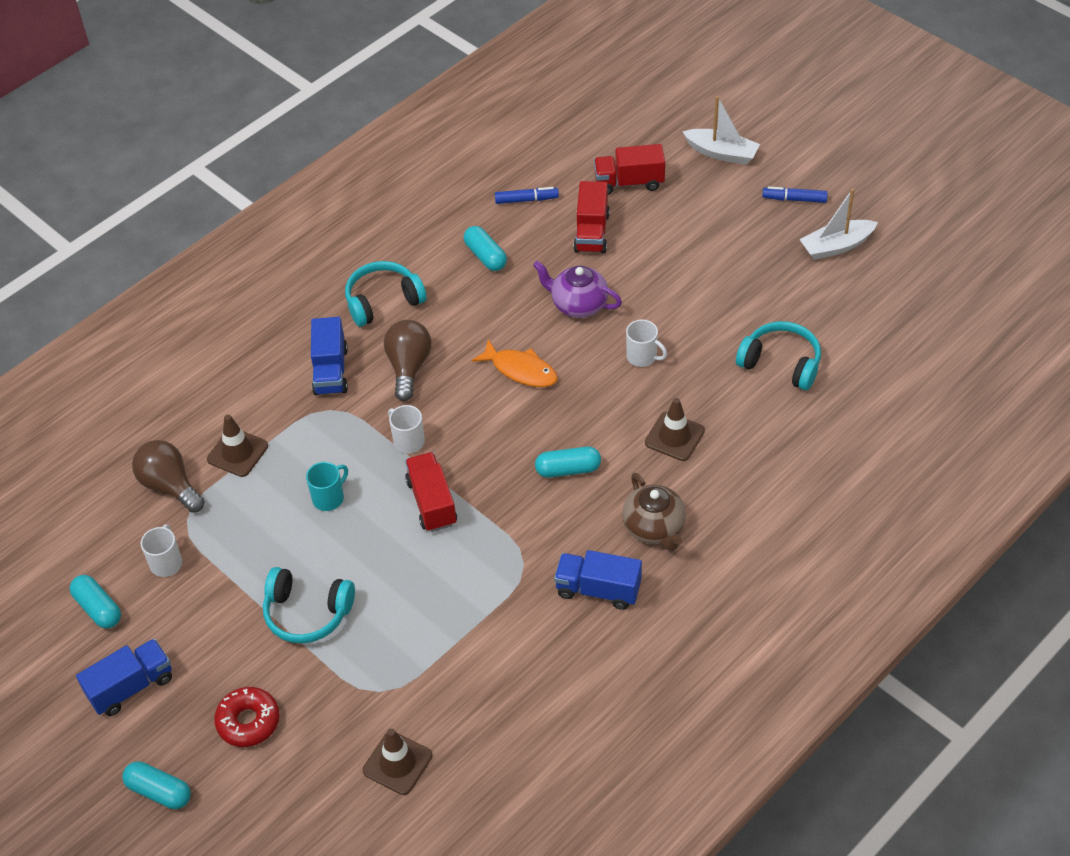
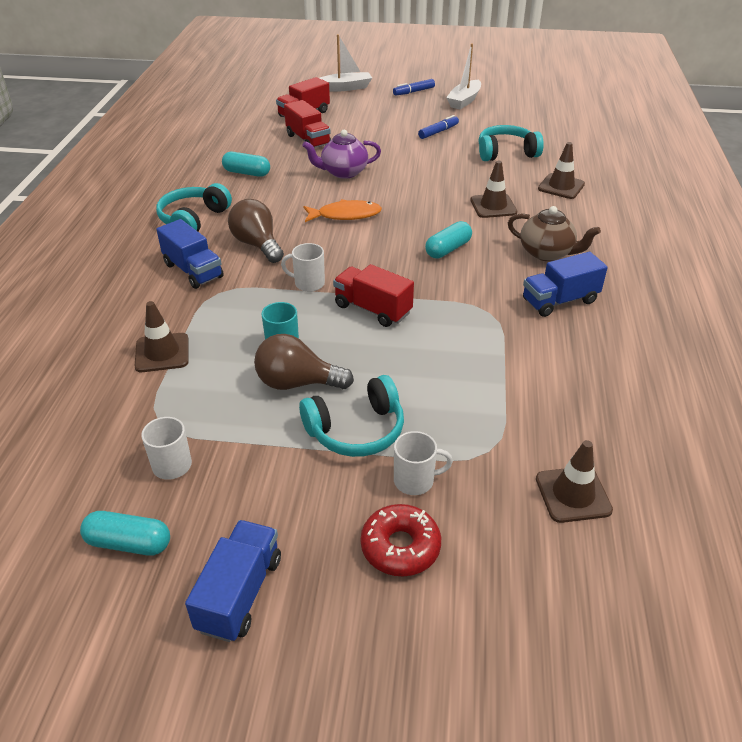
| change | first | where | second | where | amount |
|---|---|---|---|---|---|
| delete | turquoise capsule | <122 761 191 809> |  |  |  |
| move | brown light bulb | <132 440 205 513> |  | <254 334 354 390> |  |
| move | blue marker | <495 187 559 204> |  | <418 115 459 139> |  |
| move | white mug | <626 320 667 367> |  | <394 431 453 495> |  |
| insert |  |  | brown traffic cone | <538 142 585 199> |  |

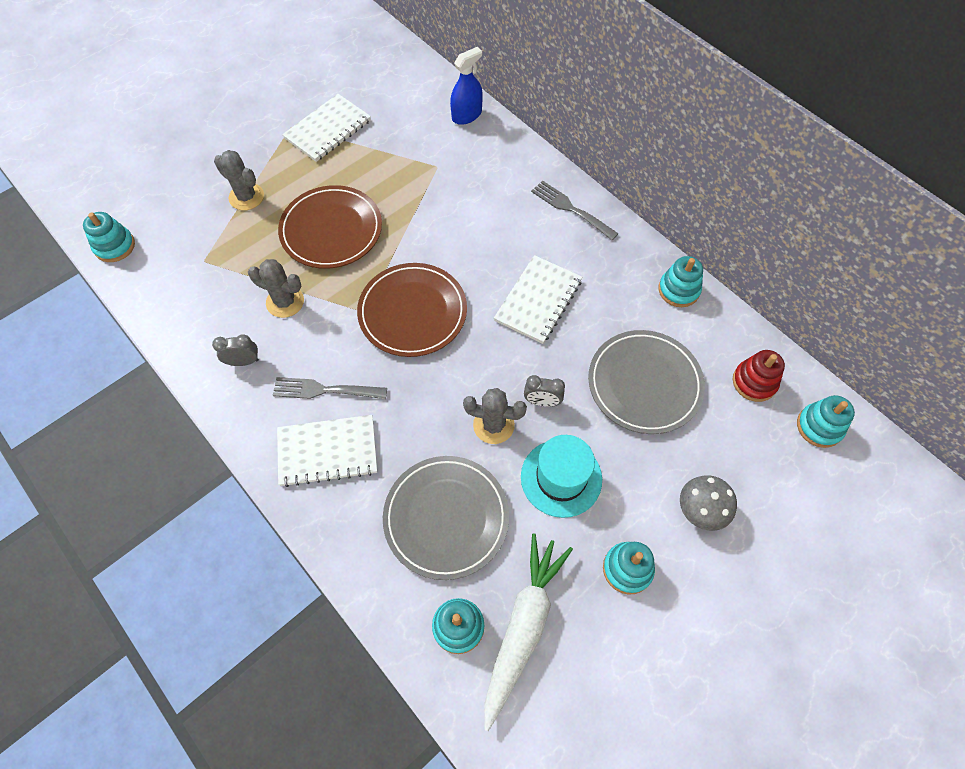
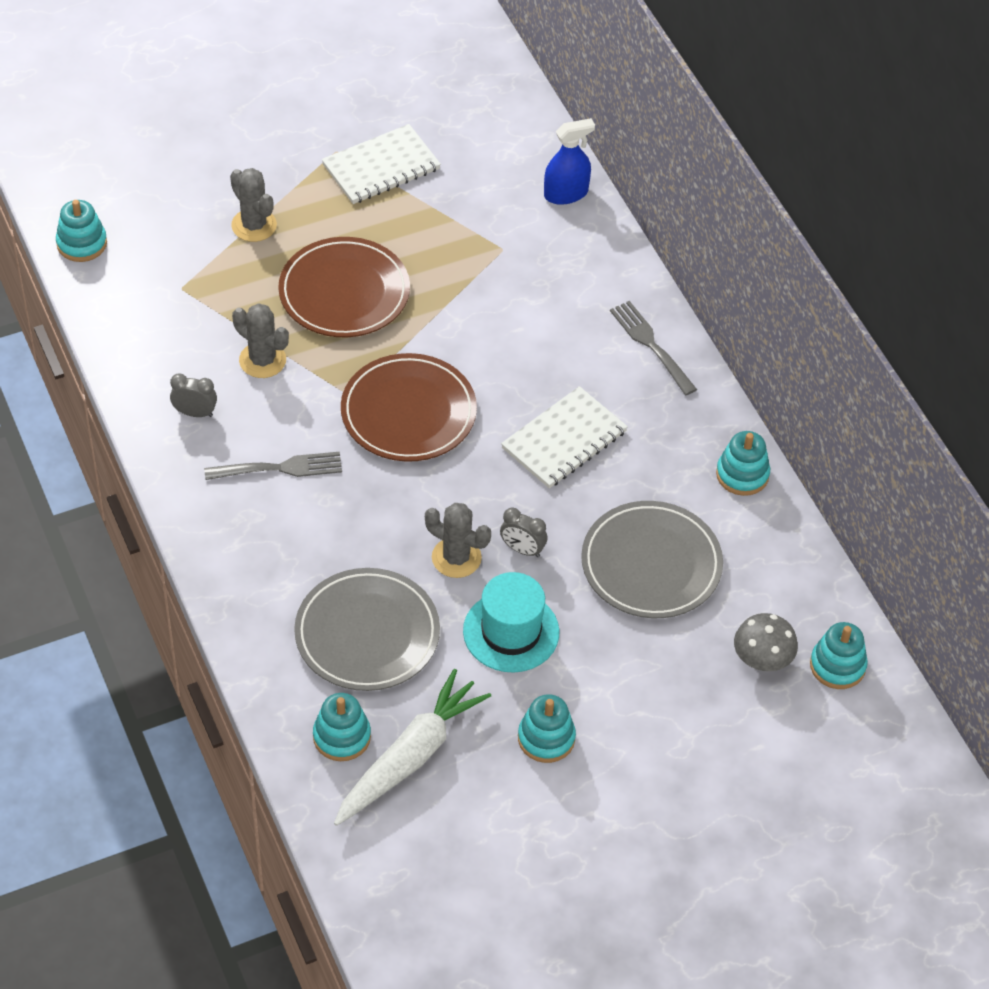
| change | first | where | second | where | amount |
|---|---|---|---|---|---|
| rotate | grey fork | <273 377 387 399> |  | <204 452 342 480> | 150 degrees clockwise |
| delete | white notebook | <277 415 377 487> |  |  |  |
| move | grey mushroom | <680 475 737 531> |  | <734 613 798 671> |  |
| delete | red stacking toy | <733 350 785 402> |  |  |  |

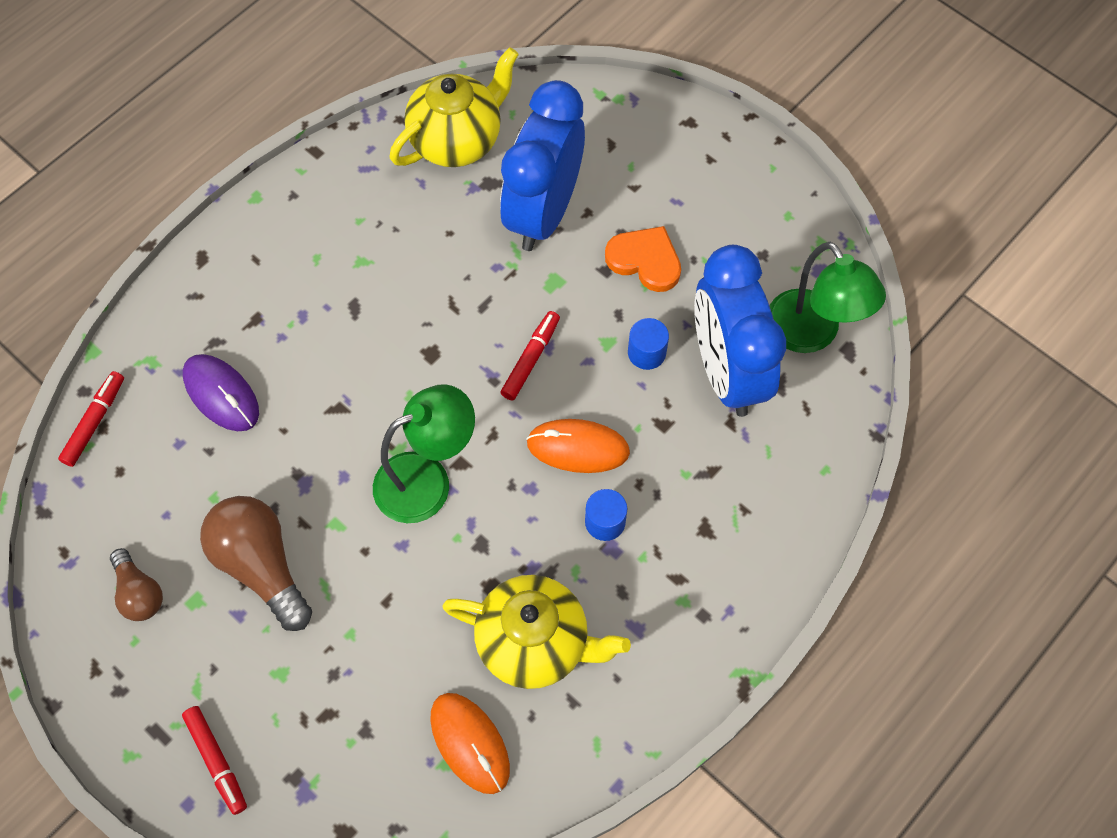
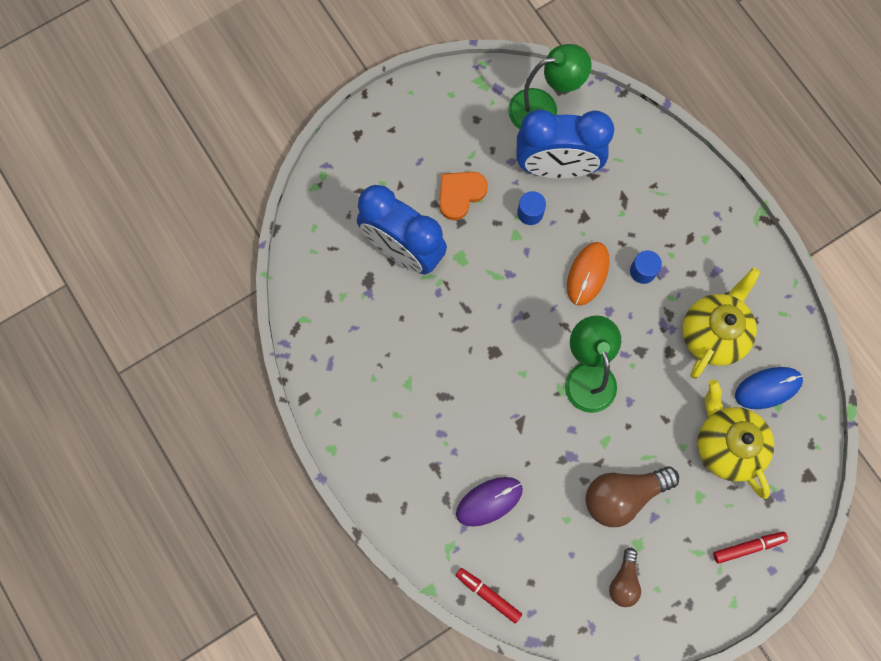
| change | first | where | second | where | amount |
|---|---|---|---|---|---|
| rotate | brown light bulb | <110 548 163 621> |  | <609 548 641 607> | 120 degrees clockwise |
| move | yellow teapot | <390 47 519 167> |  | <698 379 774 499> |  |
| recolor | orange mouse | <430 693 510 794> | blue mouse | <735 367 803 409> |  |
| delete | red marker | <500 311 560 401> |  |  |  |

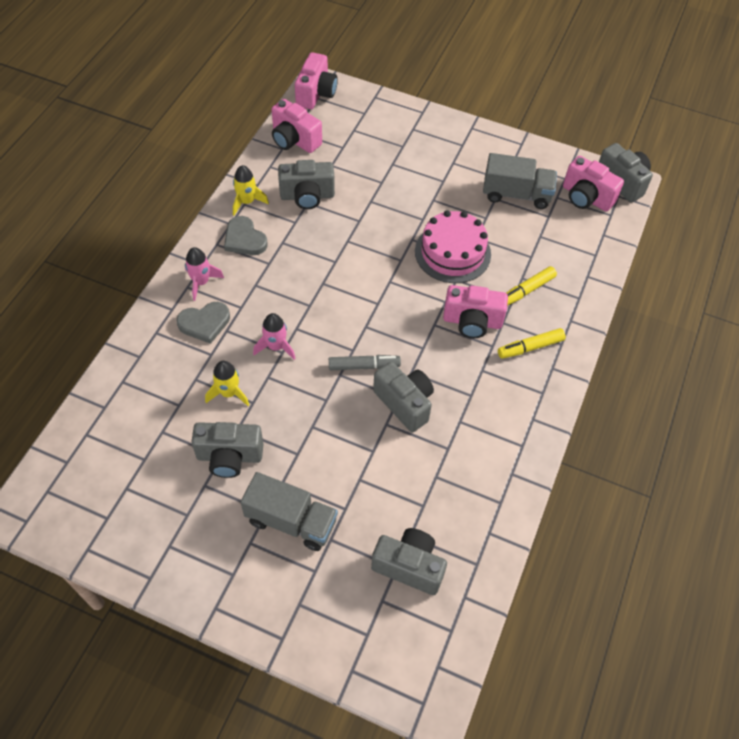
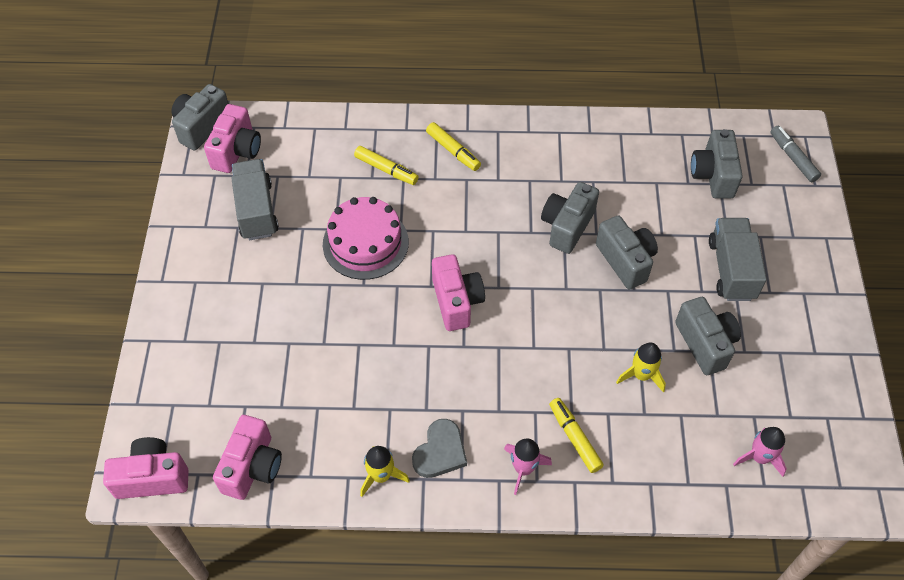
| change | first | where | second | where | amount |
|---|---|---|---|---|---|
| replace | grey heart | <176 302 230 344> | yellow marker | <549 398 604 473> |  |
| move | pink rocket | <253 313 296 360> |  | <733 427 787 477> |  |
| move | grey camera | <278 160 335 209> |  | <596 215 658 289> |  |
| move | grey marker | <329 355 401 370> |  | <770 126 821 182> |  |
| move | pink camera | <443 285 508 338> |  | <432 254 485 331> |  |

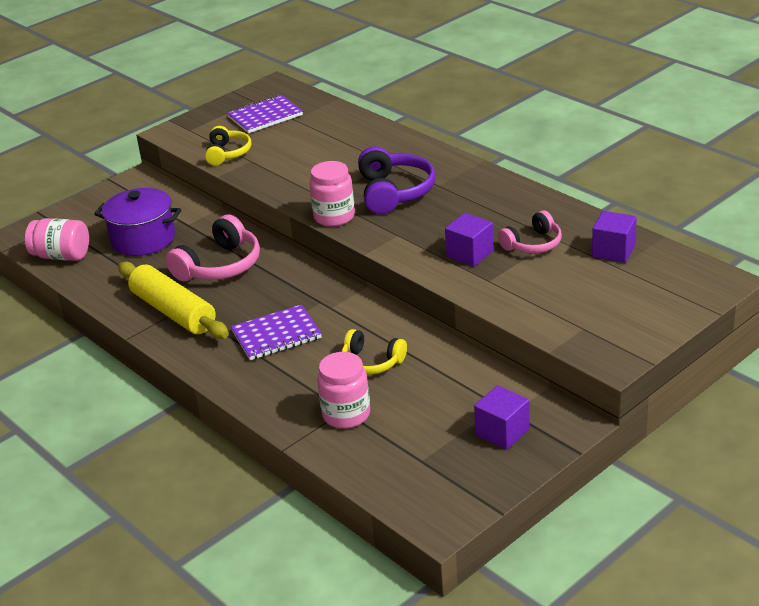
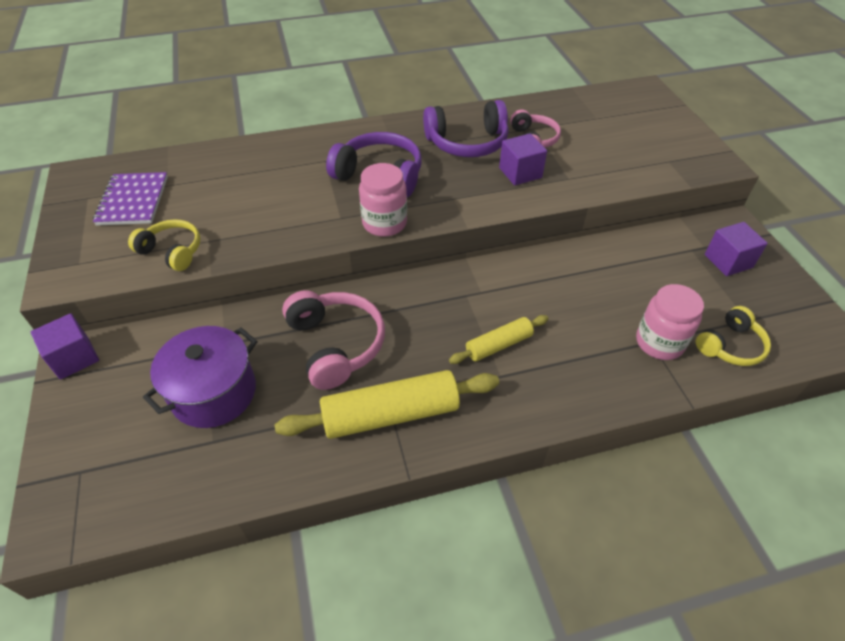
| change | first | where | second | where | amount |
|---|---|---|---|---|---|
| delete | pink jar | <25 218 89 261> |  |  |  |
| replace | purple notebook | <231 305 322 360> | yellow rolling pin | <449 315 548 364> |  |
| move | yellow headphones | <342 329 407 375> |  | <696 306 771 366> |  |
| move | purple cube | <592 211 637 263> |  | <31 313 99 380> |  |
| insert |  |  | purple headphones | <423 100 509 157> |  |

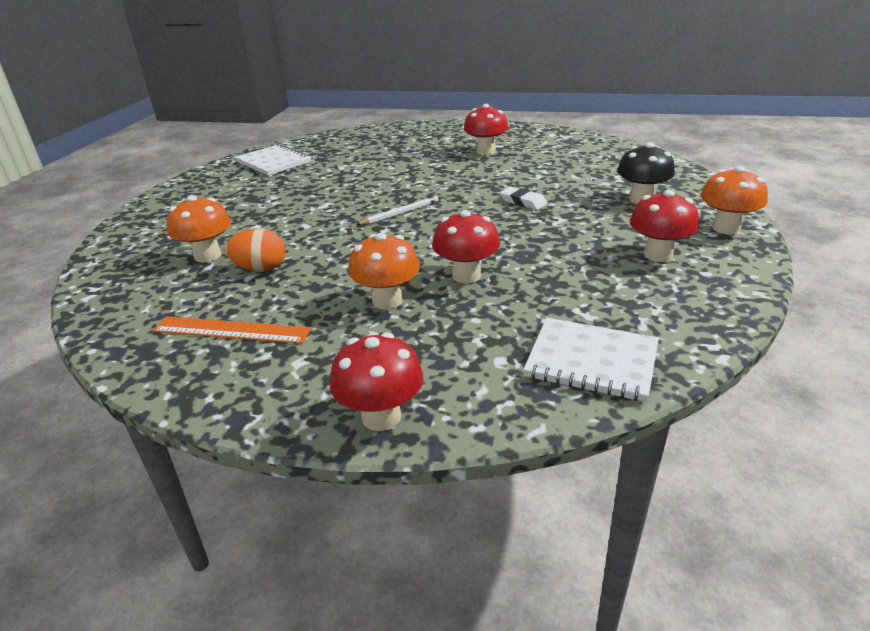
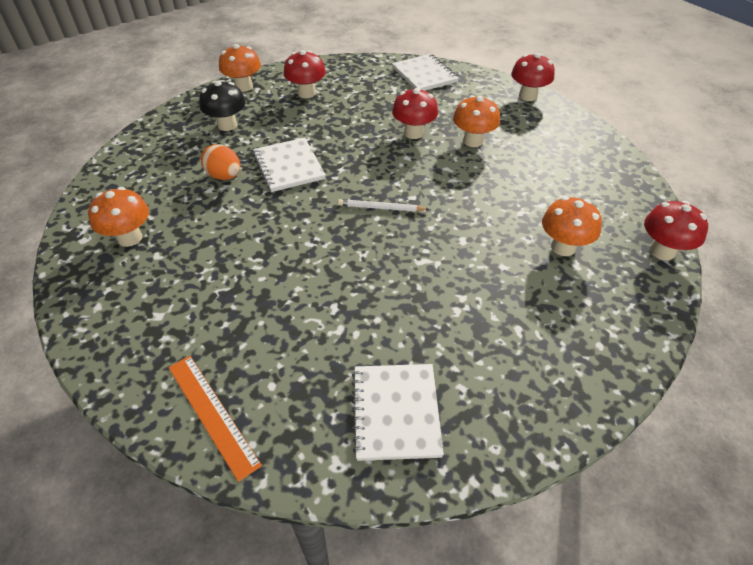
| change | first | where | second | where | amount |
|---|---|---|---|---|---|
| move | orange ruler | <153 316 312 344> |  | <168 356 262 482> |  |
| move | orange egg | <225 228 285 272> |  | <201 144 240 180> |  |
| move | red mushroom | <464 104 508 155> |  | <644 201 708 260> |  |
| replace | white eraser | <500 187 547 210> | white notebook | <253 138 326 192> |  |
| insert |  |  | orange mushroom | <88 187 149 247> |  |

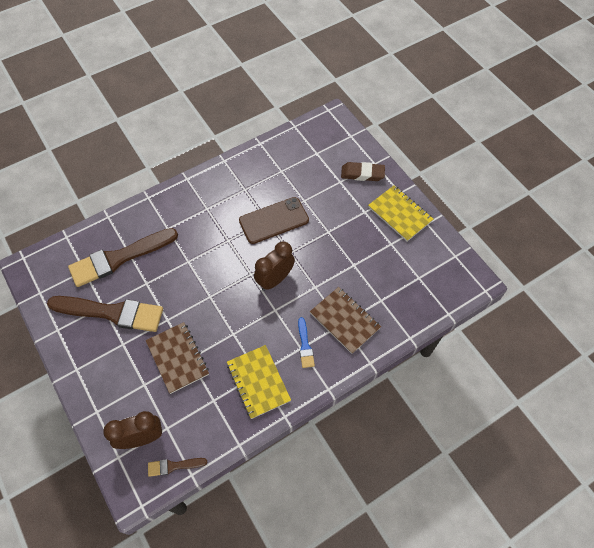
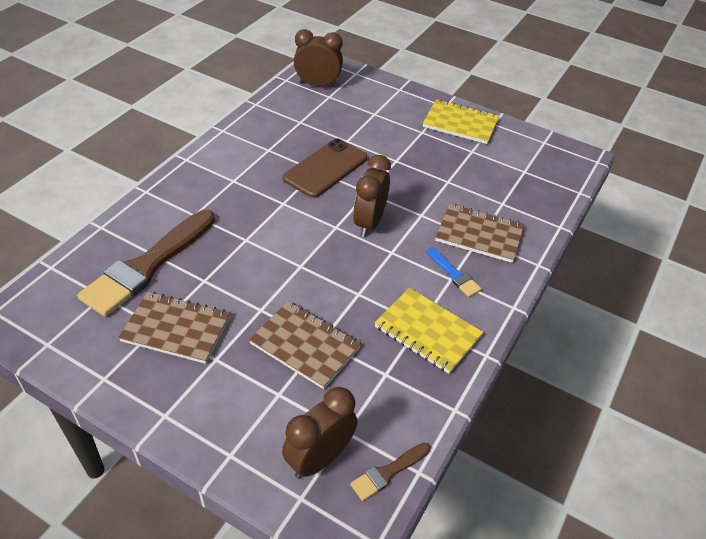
| change | first | where | second | where | amount |
|---|---|---|---|---|---|
| replace | brown brush | <47 296 163 332> | brown notebook | <118 292 230 364> |  |
| delete | brown eraser | <341 162 385 181> |  |  |  |
| insert |  |  | brown clock | <294 29 343 87> |  |

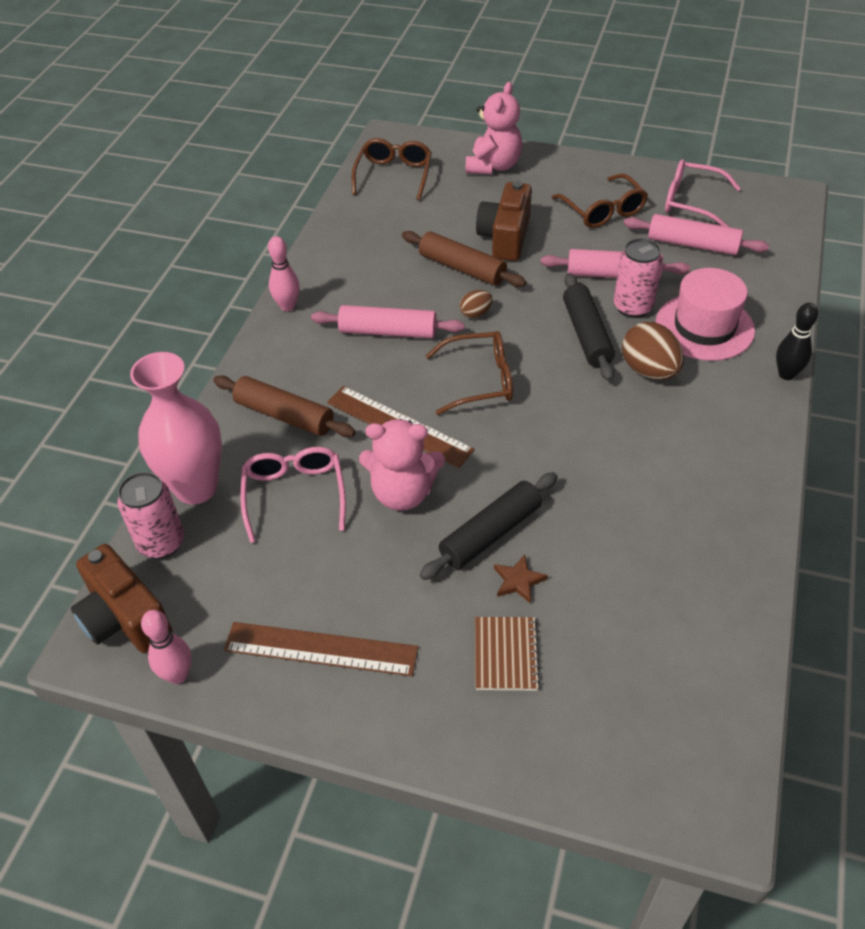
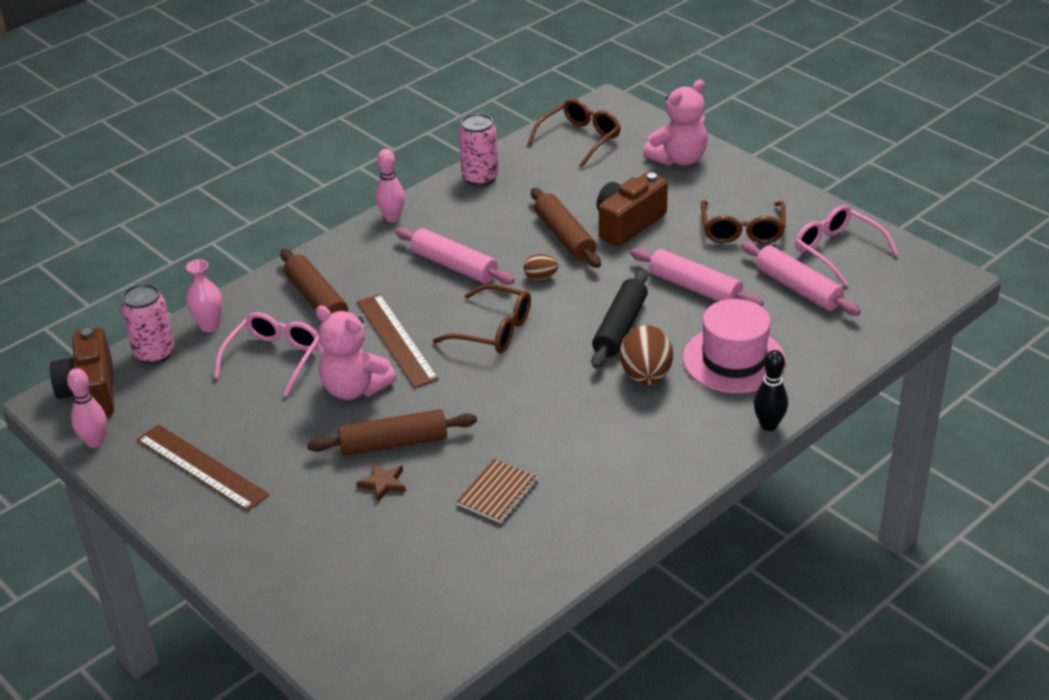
| change | first | where | second | where | amount |
|---|---|---|---|---|---|
| resize | pink vase | <130 352 222 504> |  | <186 259 222 332> | x0.52 |
| recolor | black rolling pin | <420 472 558 580> | brown rolling pin | <307 409 477 456> |  |
| move | brown notebook | <475 617 540 691> |  | <456 459 539 524> |  |
| move | pink can | <614 238 663 318> |  | <459 113 498 187> |  |

